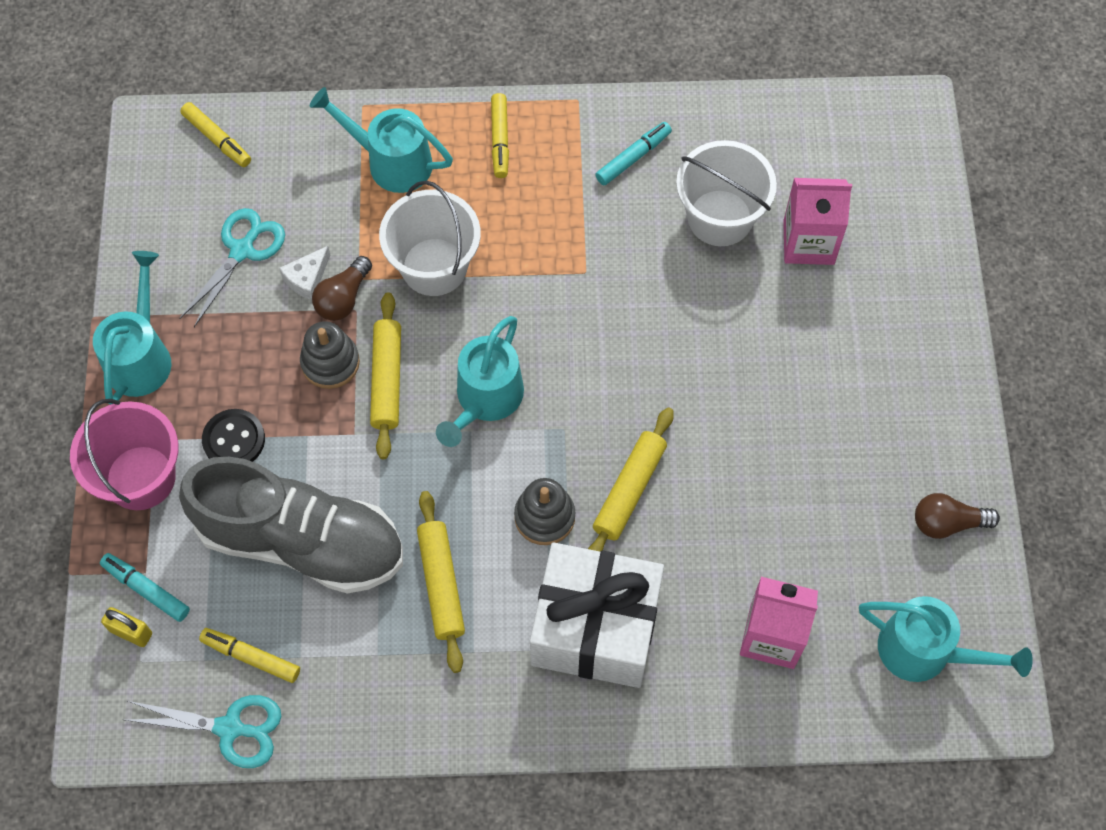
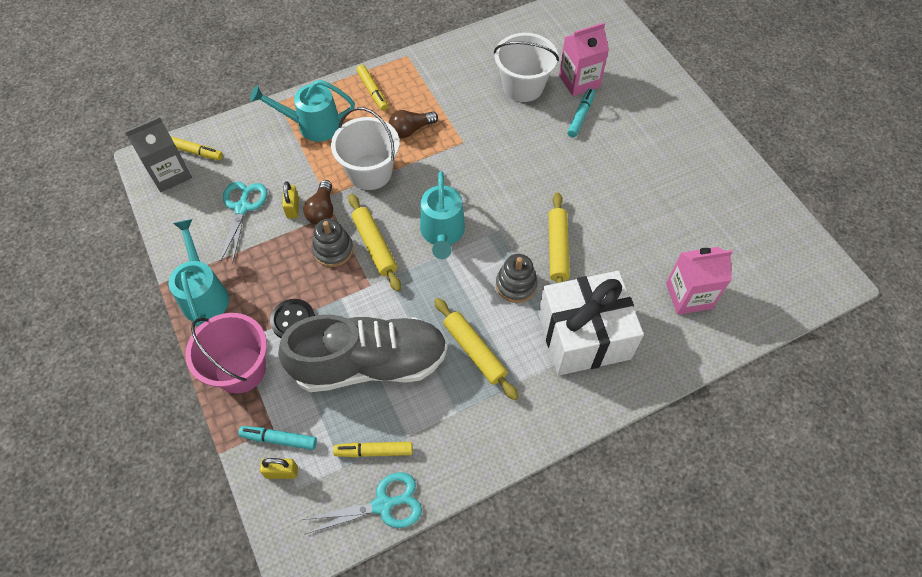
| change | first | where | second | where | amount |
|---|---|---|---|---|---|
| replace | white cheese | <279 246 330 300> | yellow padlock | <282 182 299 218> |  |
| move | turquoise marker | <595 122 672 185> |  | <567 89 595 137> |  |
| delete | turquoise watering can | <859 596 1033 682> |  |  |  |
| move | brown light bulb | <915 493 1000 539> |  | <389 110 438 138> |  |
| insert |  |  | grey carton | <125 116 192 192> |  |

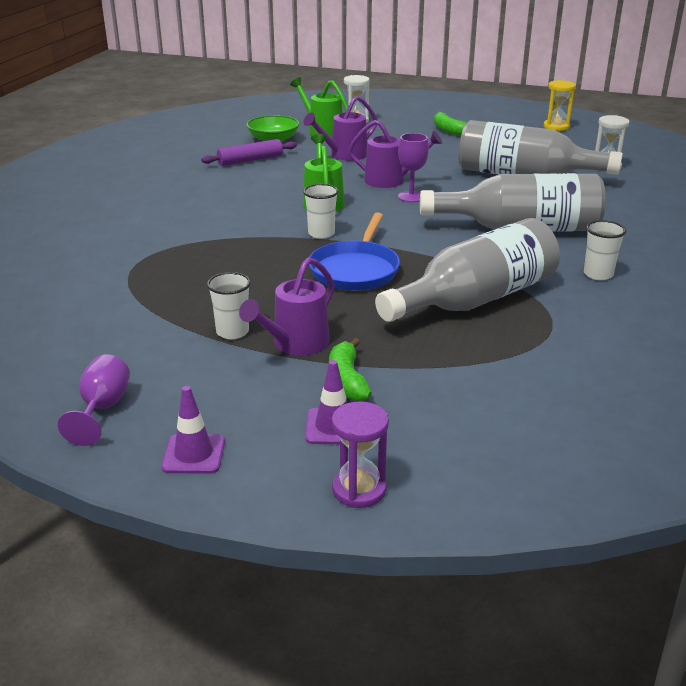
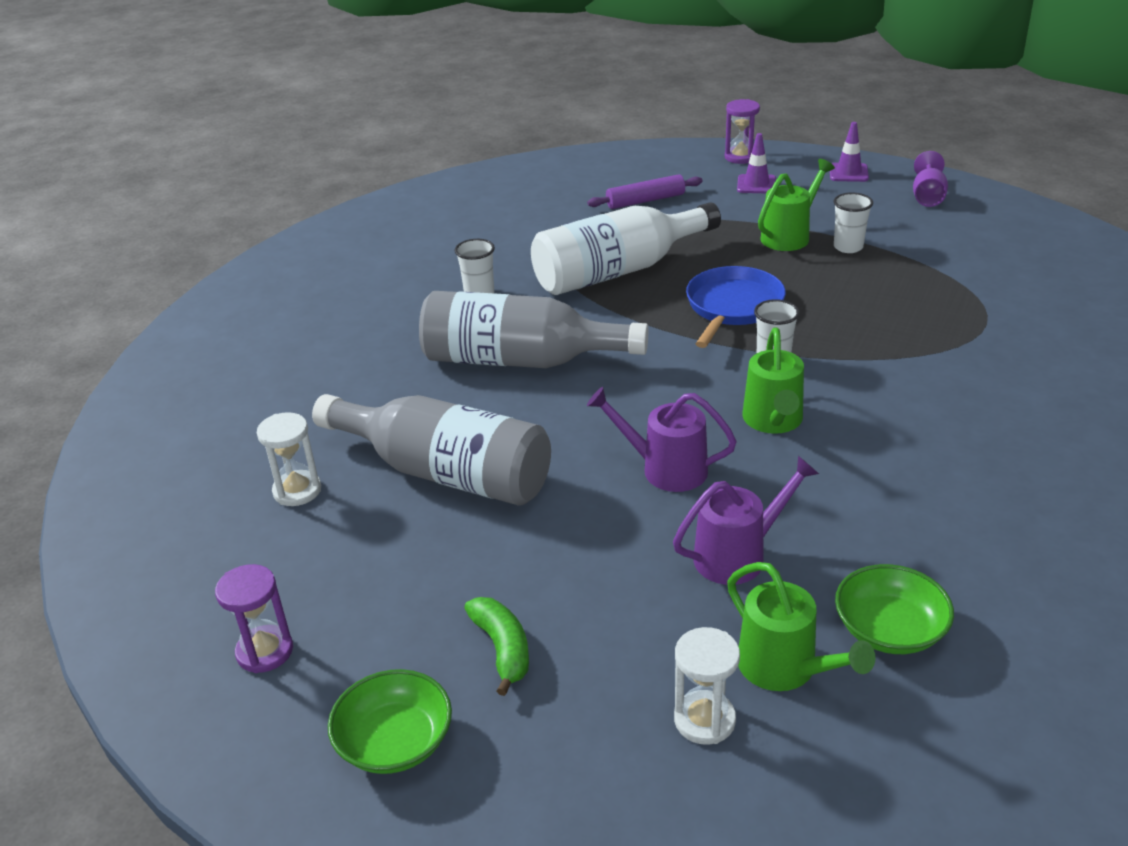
| change | first | where | second | where | amount |
|---|---|---|---|---|---|
| move | purple rolling pin | <201 139 297 166> |  | <587 174 703 209> |  |
| recolor | purple watering can | <239 257 334 355> | green watering can | <758 159 835 251> |  |
| delete | green banana | <329 338 372 401> |  |  |  |
| recolor | grey bottle | <375 218 560 322> | white bottle | <531 202 721 295> |  |
| delete | purple goblet | <398 133 429 202> |  |  |  |
| recolor | yellow hourglass | <544 80 576 131> | purple hourglass | <215 564 293 673> |  |
| insert |  |  | green bowl | <328 669 452 774> |  |

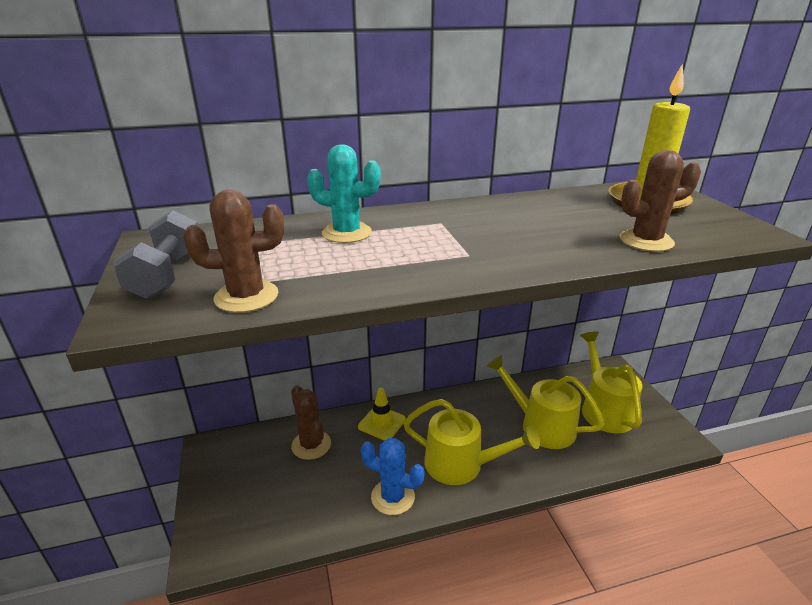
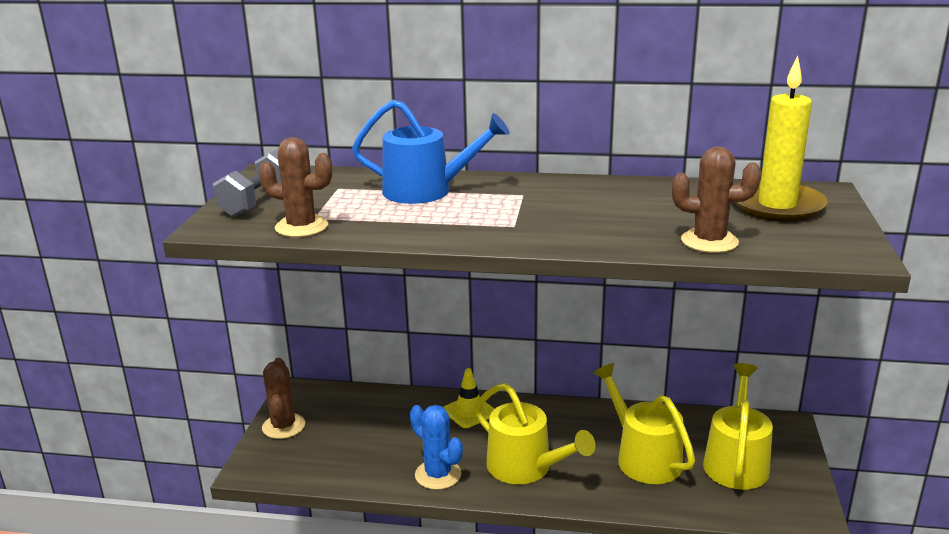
| change | first | where | second | where | amount |
|---|---|---|---|---|---|
| move | brown cactus | <291 385 331 460> |  | <262 358 305 439> |  |
| replace | turquoise cactus | <307 144 381 243> | blue watering can | <352 100 509 204> |  |

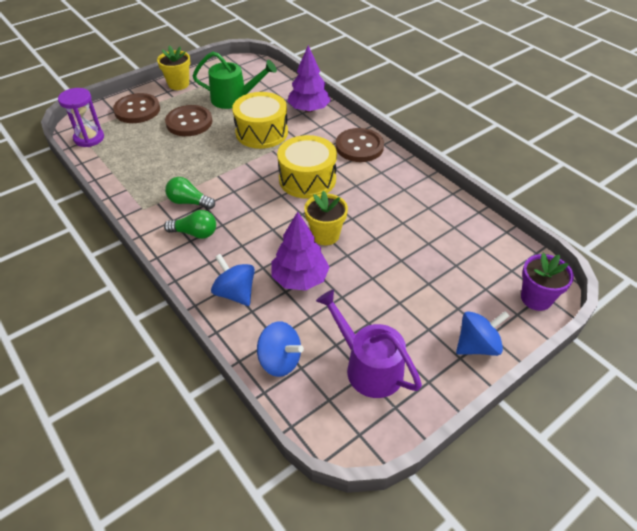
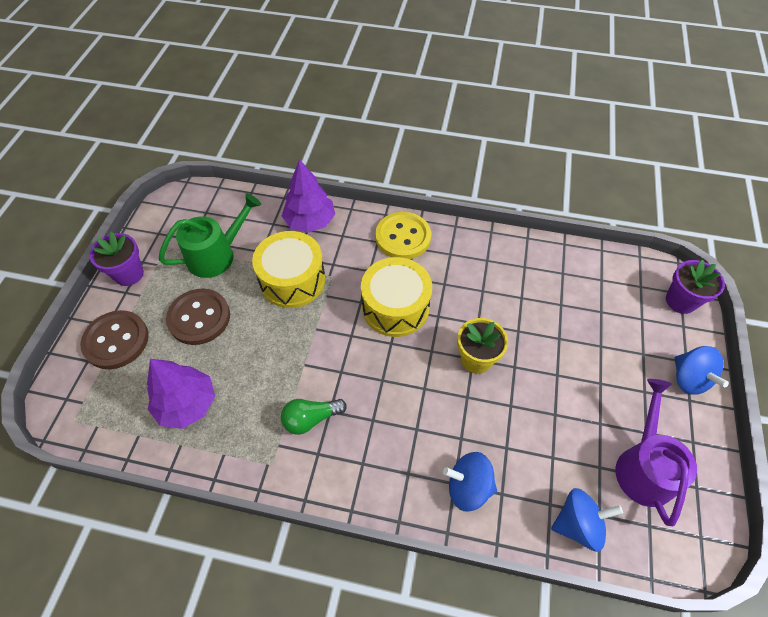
| change | first | where | second | where | amount |
|---|---|---|---|---|---|
| delete | purple hourglass | <58 88 104 147> |  |  |  |
| recolor | yellow flower pot | <157 45 190 90> | purple flower pot | <90 231 144 286> |  |
| delete | green light bulb | <164 210 216 239> |  |  |  |
| move | purple tree | <271 212 329 291> |  | <147 359 215 429> |  |
| rotate | purple watering can | <316 289 422 398> |  | <616 379 697 526> | 90 degrees clockwise |
| recolor | brown button | <336 128 384 162> | yellow button | <375 212 431 259> |  |
| rotate | blue spinning top | <456 311 509 356> |  | <675 346 729 395> | 135 degrees clockwise |

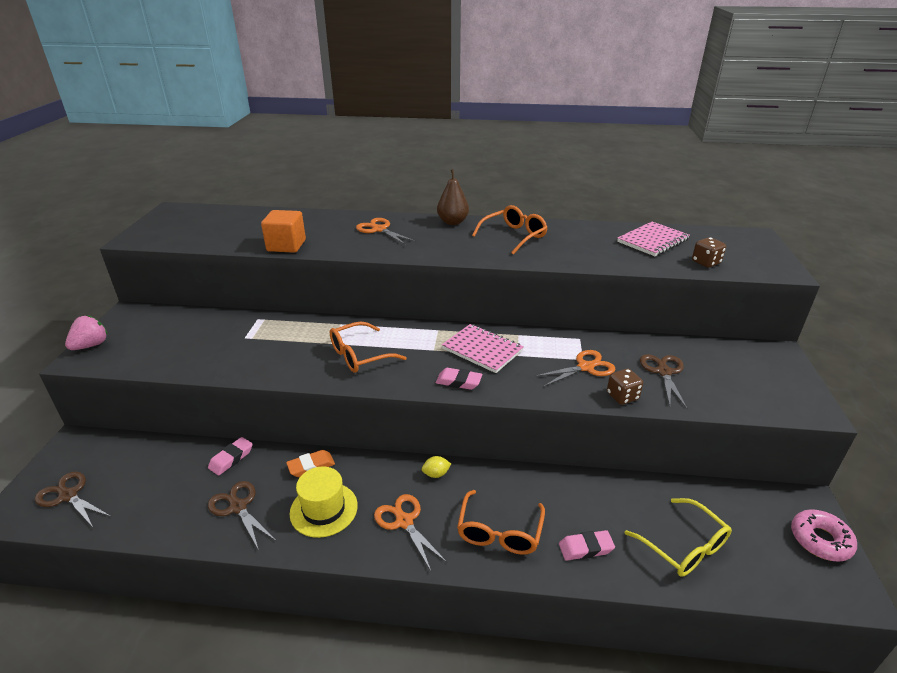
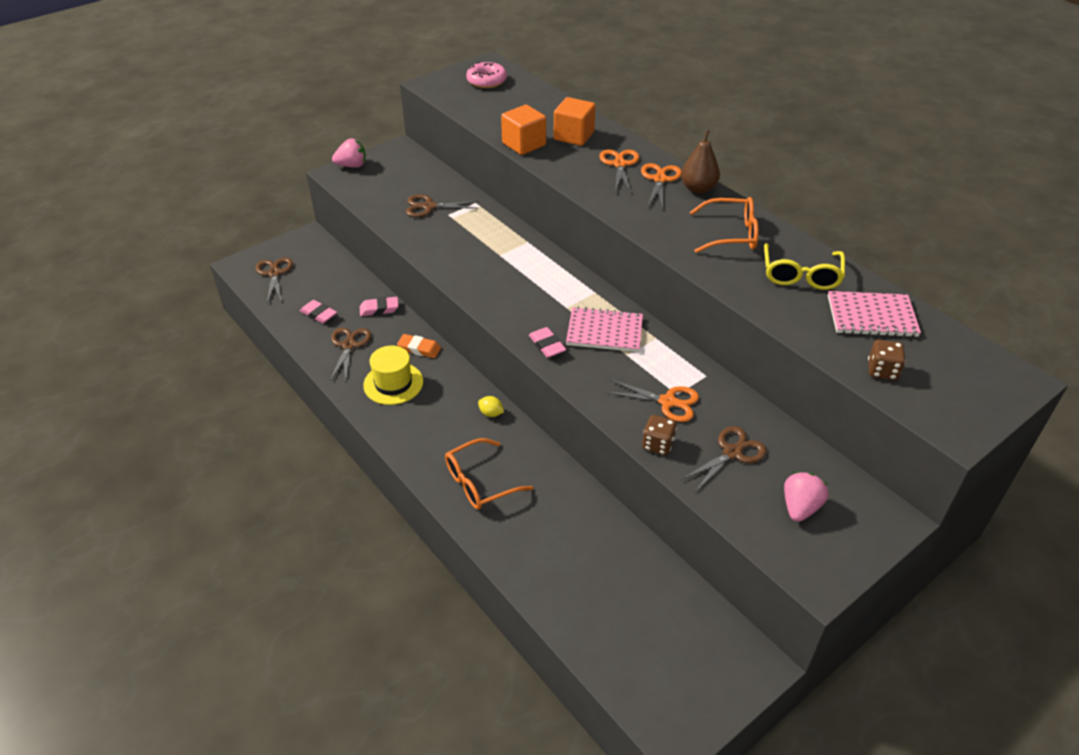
| change | first | where | second | where | amount |
|---|---|---|---|---|---|
| delete | orange glasses | <330 321 407 373> |  |  |  |
| move | orange scissors | <374 494 448 571> |  | <641 163 681 209> |  |
| rotate | pink notebook | <442 324 524 373> |  | <566 307 643 352> | 75 degrees counterclockwise |
| move | pink eraser | <559 530 615 561> |  | <300 300 337 323> |  |
| move | yellow glasses | <625 498 732 577> |  | <764 243 845 290> |  |
| move | pink donut | <791 509 857 562> |  | <466 62 507 88> |  |
| insert |  |  | brown scissors | <406 194 479 217> |  |
| insert |  |  | orange cube | <554 97 596 146> |  |
| insert |  |  | pink strawberry | <784 472 828 522> |  |

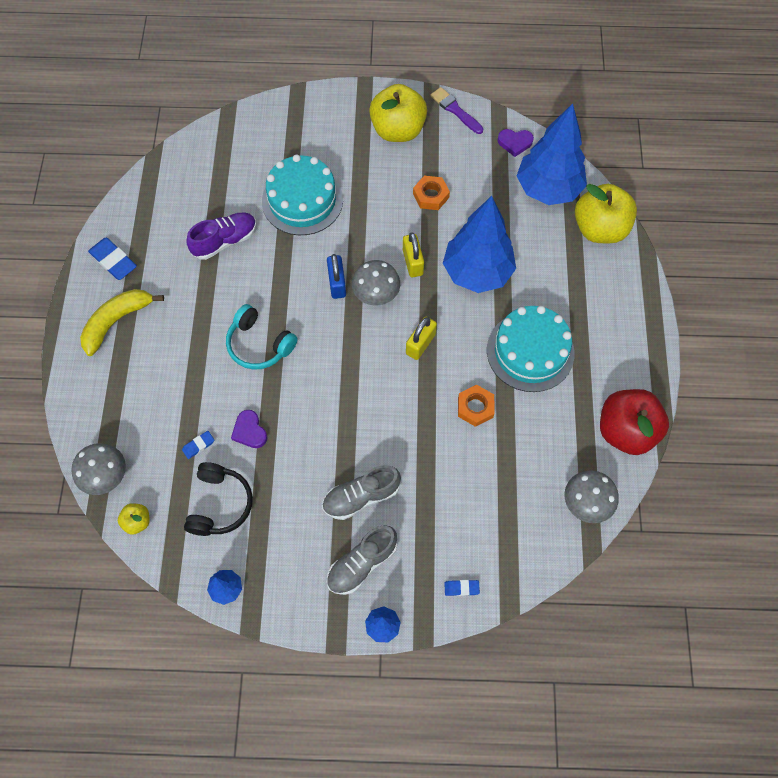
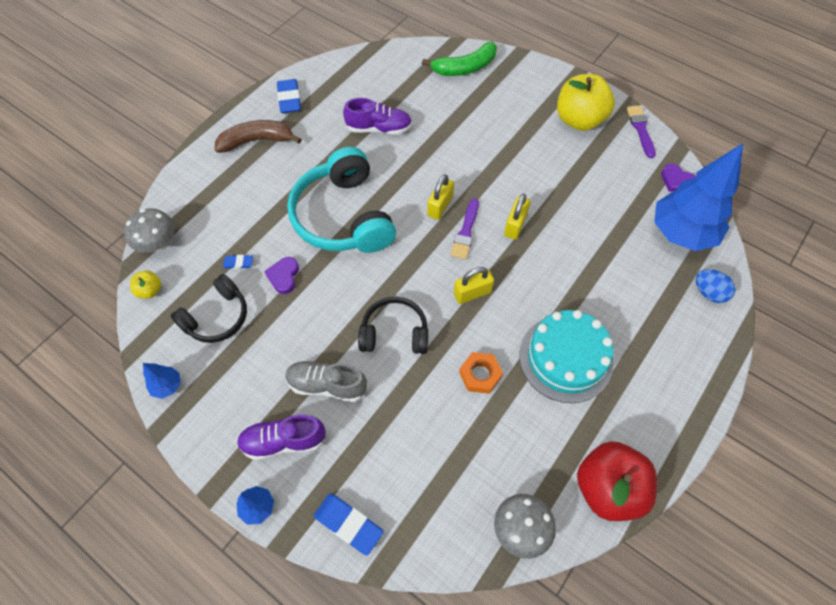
| change | first | where | second | where | amount |
|---|---|---|---|---|---|
| recolor | yellow banana | <80 289 164 356> | brown banana | <215 120 301 153> |  |
| resize | turquoise headphones | <226 304 298 369> |  | <287 147 396 253> | x1.73 |
| delete | turquoise cake | <262 154 343 235> |  |  |  |
| recolor | blue padlock | <327 254 346 299> | yellow padlock | <427 174 454 220> |  |
| recolor | grey shoe | <327 525 397 595> | purple shoe | <237 414 326 460> |  |
| replace | grey mushroom | <352 260 400 305> | purple brush | <451 199 479 260> |  |
| delete | orange nut | <413 176 450 210> |  |  |  |
| delete | blue tree | <443 196 516 293> |  |  |  |
| resize | blue eraser | <444 580 480 596> |  | <314 493 383 555> | x1.87 |
| replace | yellow apple | <575 184 637 243> | blue egg | <696 269 736 303> |  |
| insert |  |  | black headphones | <358 297 428 354> |  |
| insert |  |  | green banana | <422 42 497 76> |  |

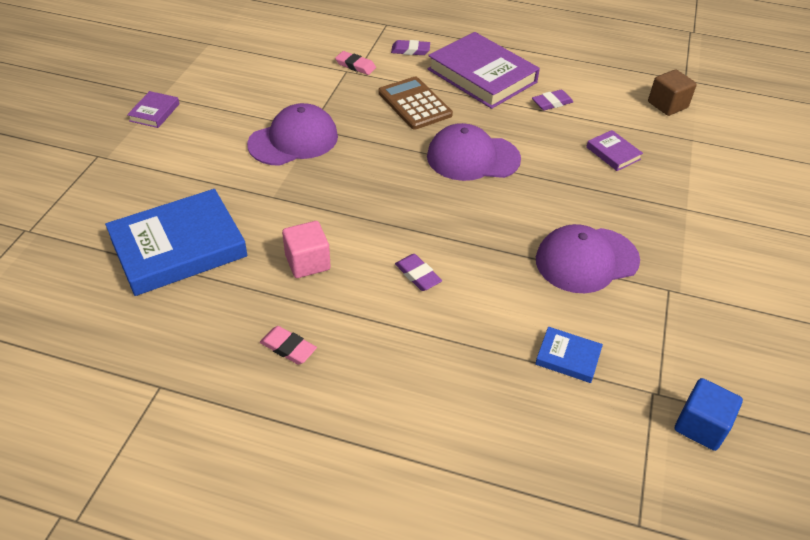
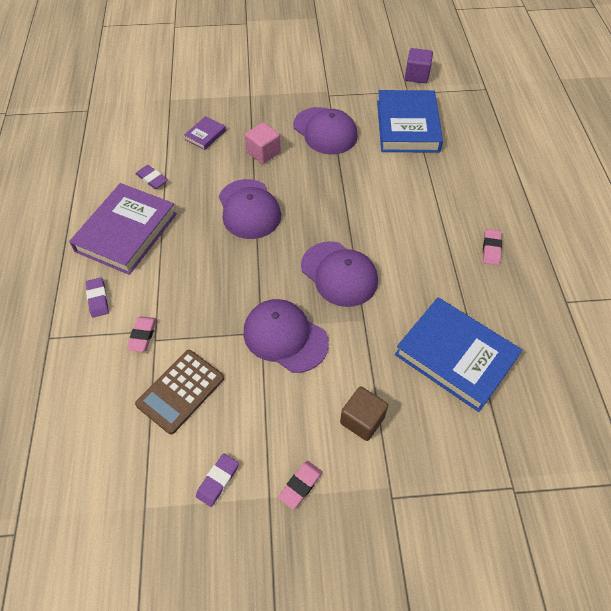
| change | first | where | second | where | amount |
|---|---|---|---|---|---|
| replace | purple book | <127 91 179 128> | pink eraser | <278 461 323 510> |  |
| move | pink cube | <282 221 331 278> |  | <245 122 281 164> |  |
| move | brown calculator | <378 77 453 130> |  | <135 350 224 434> |  |
| move | purple eraser | <395 254 442 291> |  | <196 453 239 507> |  |
| resize | blue book | <535 327 603 383> |  | <377 90 443 153> | x2.23 |
| move | brown cube | <648 70 697 116> |  | <340 386 388 441> |  |
| recolor | blue cube | <675 378 743 451> | purple cube | <405 48 433 83> |  |
| insert |  |  | purple cap | <301 241 378 307> |  |

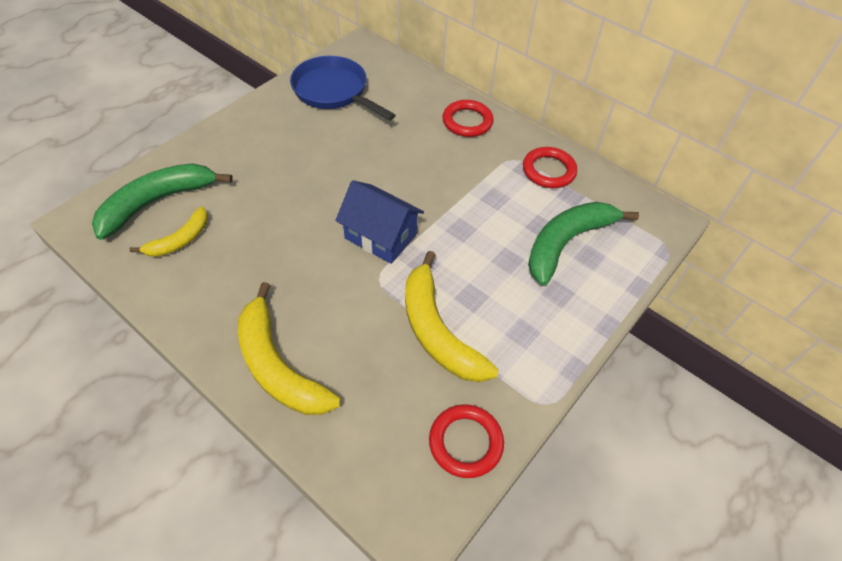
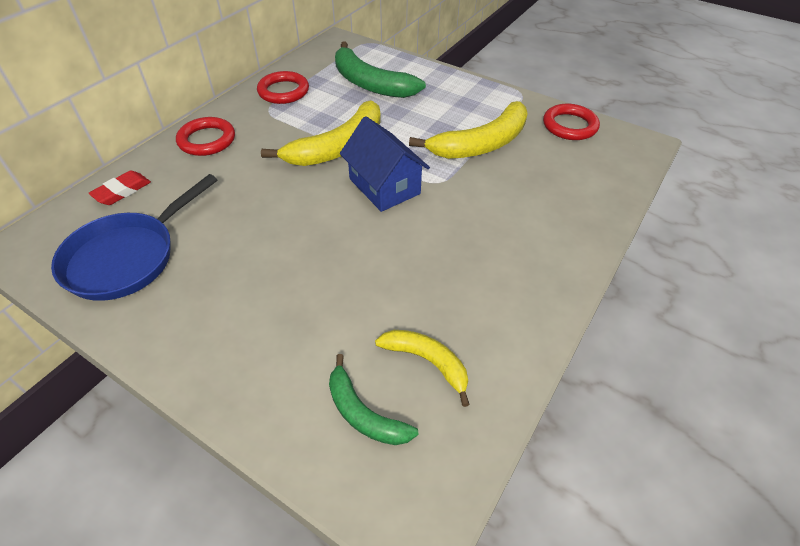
| change | first | where | second | where | amount |
|---|---|---|---|---|---|
| resize | green banana | <92 163 233 240> |  | <329 354 418 445> | x0.57 |
| move | yellow banana | <238 282 341 415> |  | <261 100 381 166> |  |
| rotate | blue house | <335 180 424 264> |  | <340 116 430 212> | 60 degrees counterclockwise |
| insert |  |  | red eraser | <89 170 151 205> |  |

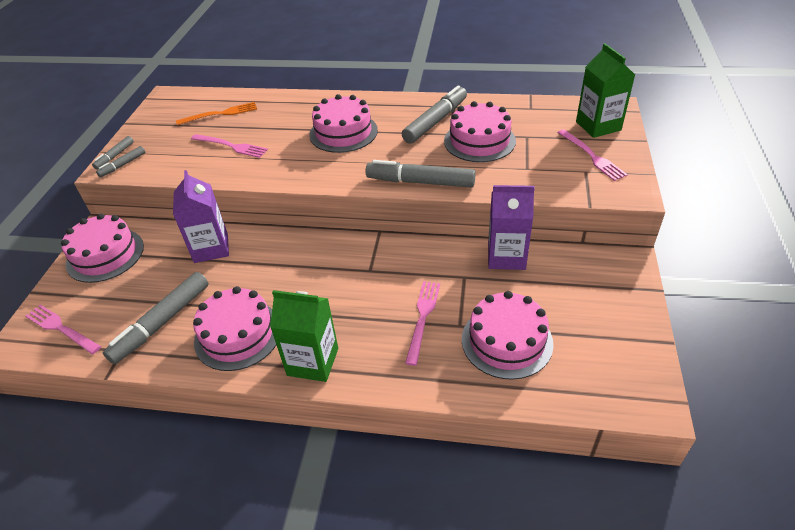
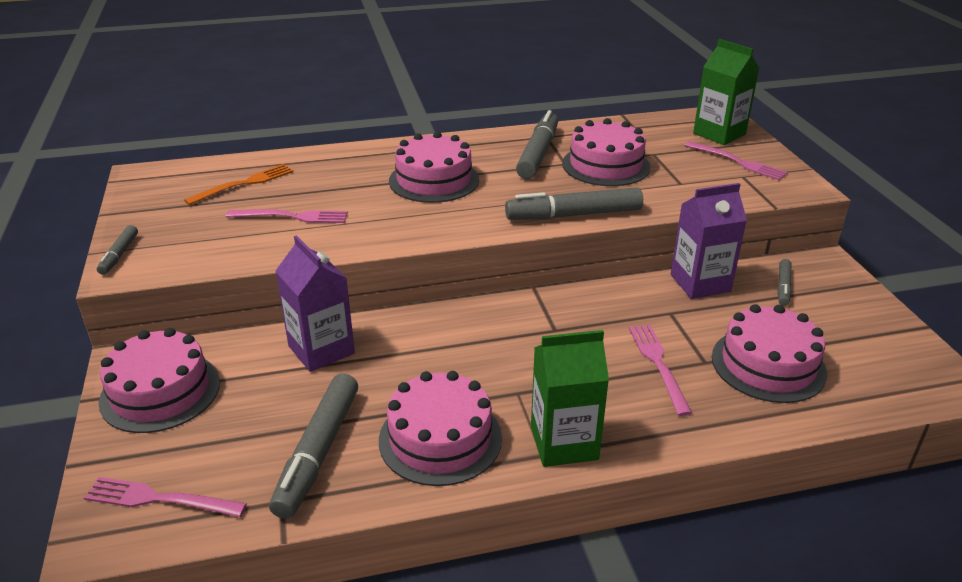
| change | first | where | second | where | amount |
|---|---|---|---|---|---|
| move | grey marker | <96 146 145 177> |  | <778 259 792 306> |  |

